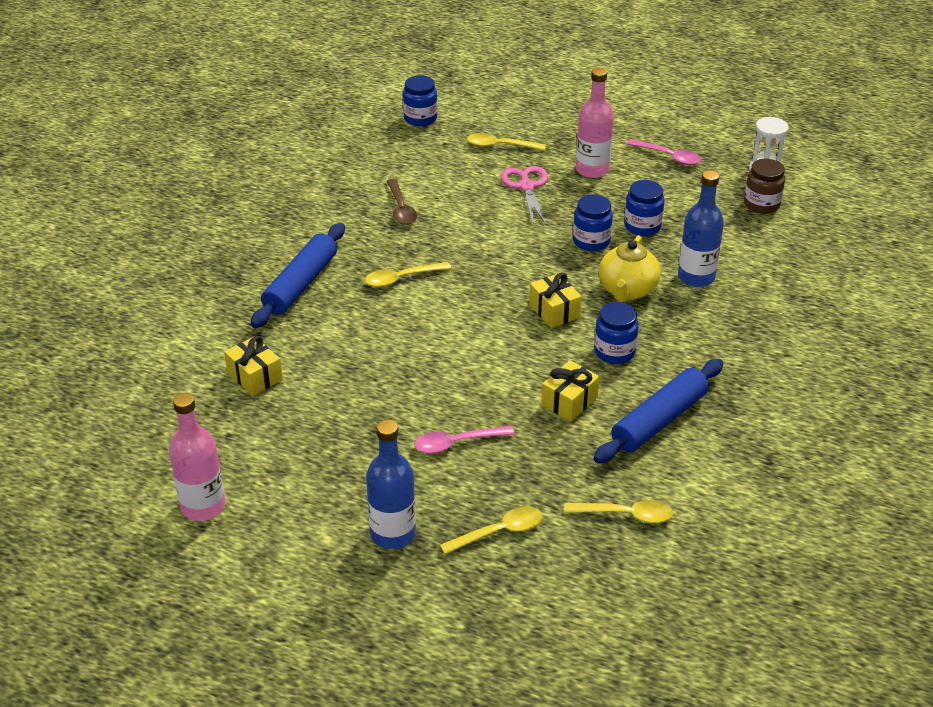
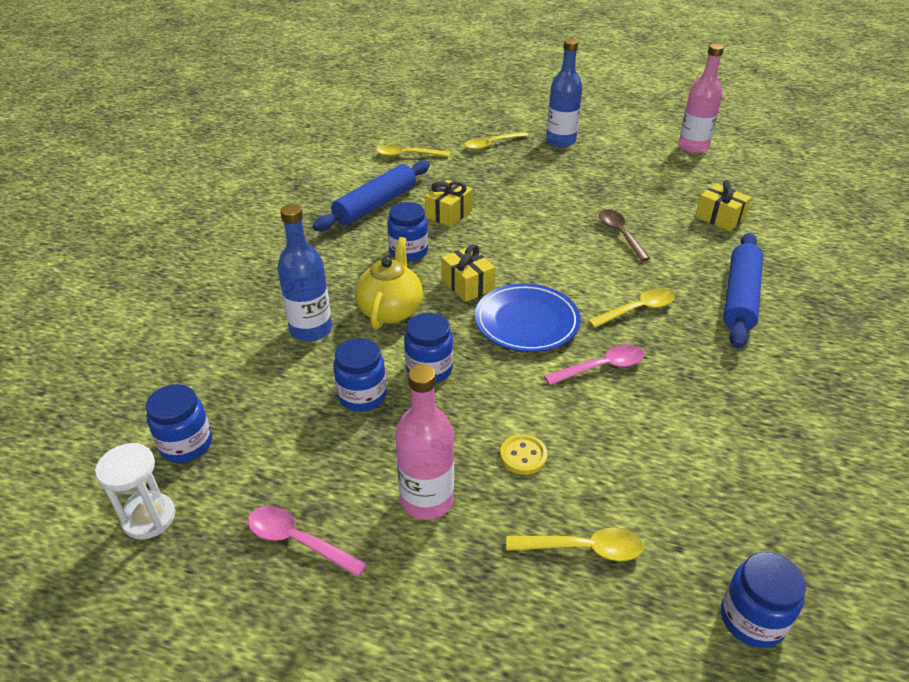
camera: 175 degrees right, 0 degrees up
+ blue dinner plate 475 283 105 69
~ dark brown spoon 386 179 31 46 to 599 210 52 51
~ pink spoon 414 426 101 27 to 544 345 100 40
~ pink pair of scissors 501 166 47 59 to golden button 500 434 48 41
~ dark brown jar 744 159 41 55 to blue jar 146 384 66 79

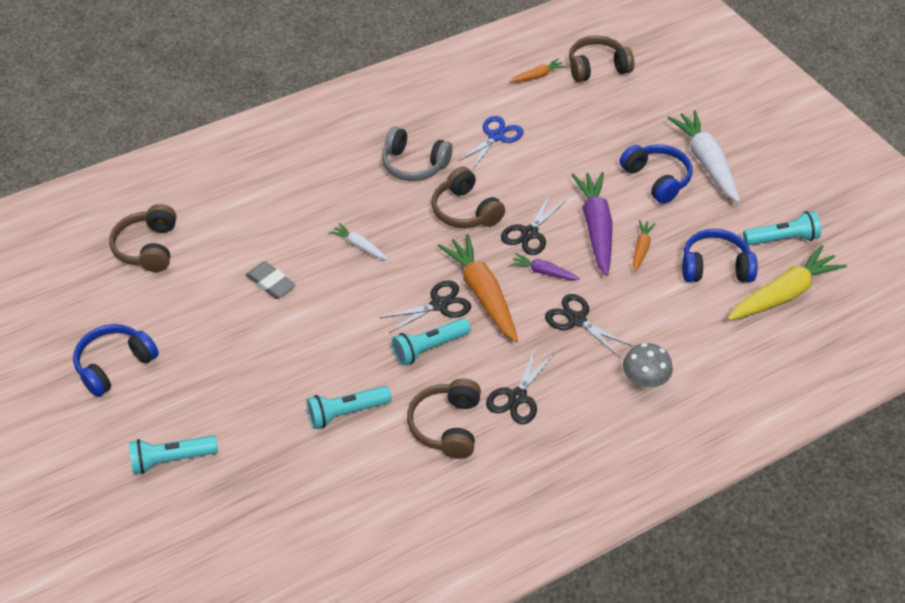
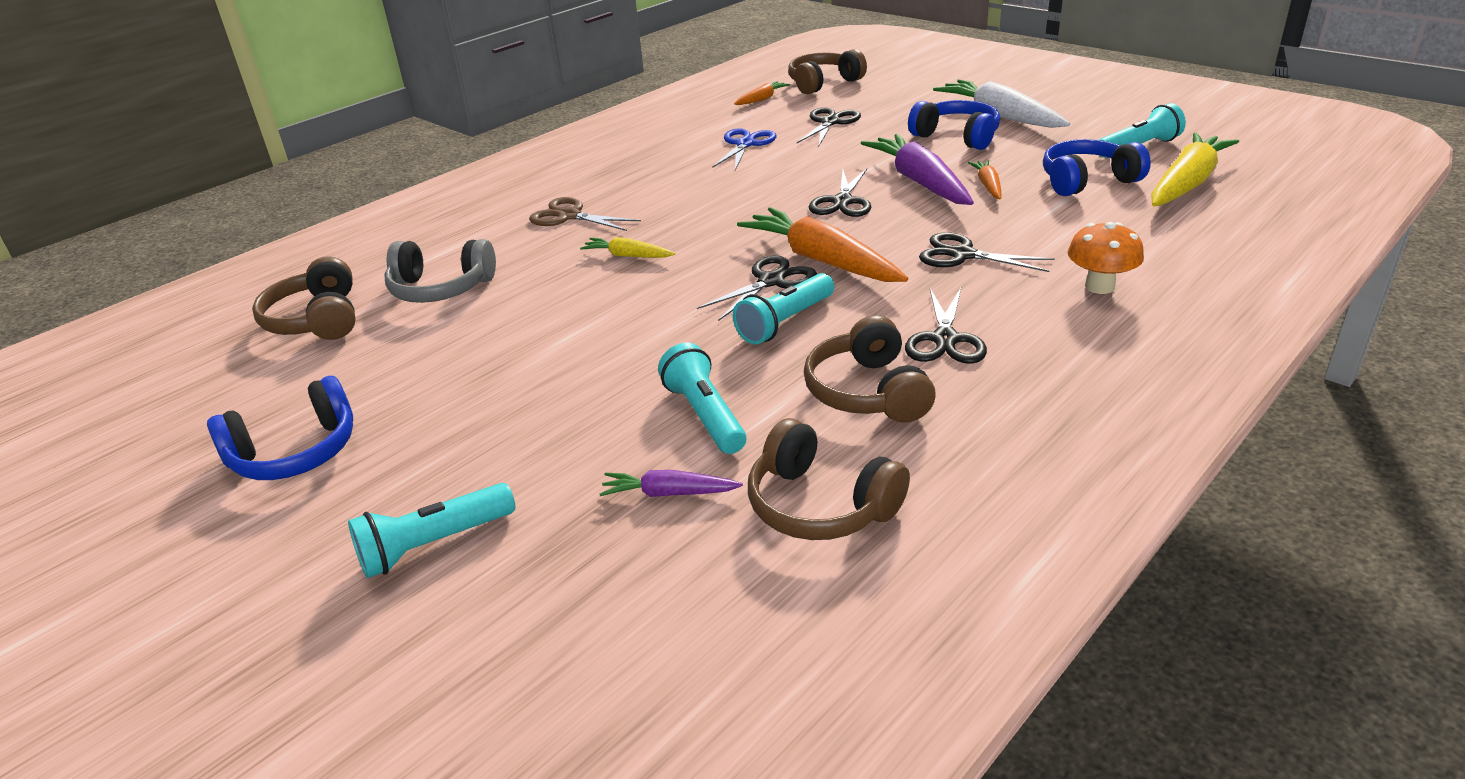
camera: 15 degrees left, 15 degrees down
- ash-grey gum eraser 246 261 50 38
+ dark brown pair of scissors 529 197 112 34
+ ebony pair of scissors 797 107 64 39
~ ash-grey headset 382 127 71 54 to 384 239 112 64
~ dark brown headset 431 167 74 61 to 748 418 162 122
~ violet root vegetable 510 253 70 27 to 600 470 143 27
~ pure white root vegetable 329 223 59 37 to golden root vegetable 580 237 95 21
~ ash-grey mushroom 623 343 50 47 to orange-coloured mushroom 1068 222 76 72
~ blue headset 73 324 86 73 = 207 376 146 104 150 degrees counterclockwise
~ turquoise flashlight 306 386 86 43 = 658 343 89 111 105 degrees clockwise

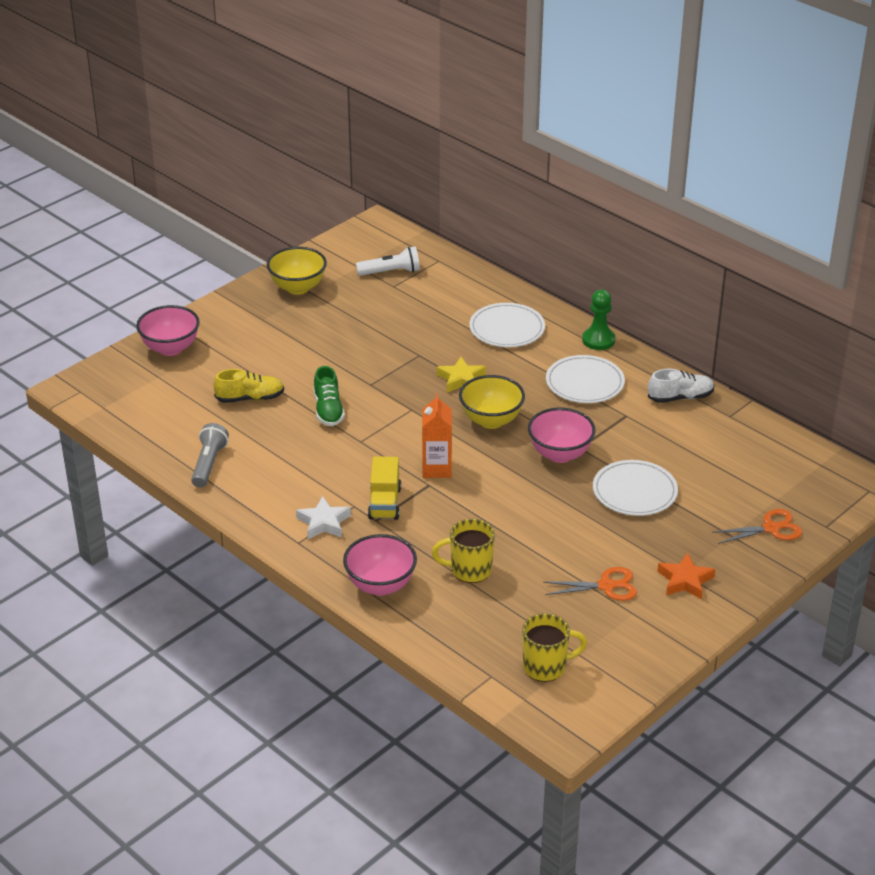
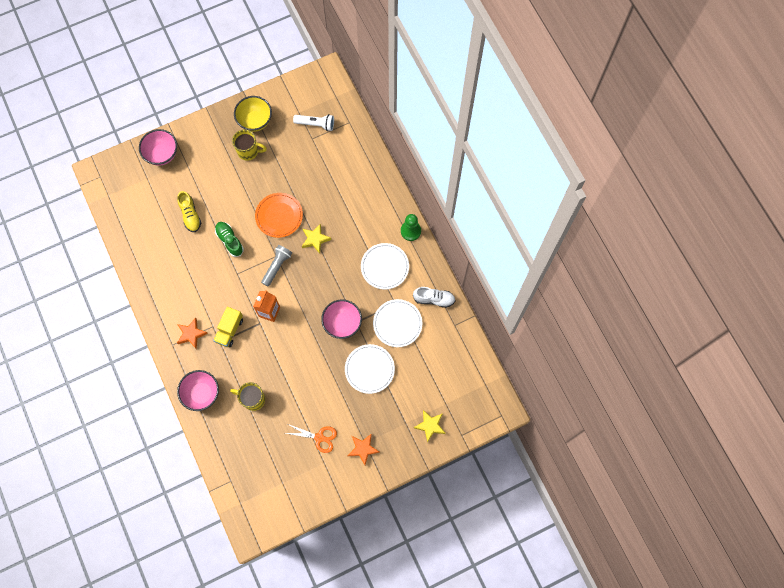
camera: 20 degrees right, 35 degrees up
- golden serving bowl 459 375 66 54
+ orange-coloured dinner plate 255 193 48 45
~ ash-grey flashlight 191 423 38 65 to 261 245 31 42
~ pure white dinner plate 469 303 76 44 to 373 299 49 48
~ golden coffee mug 522 613 65 69 to 232 130 35 31
~ orange-coloured pair of scissors 712 509 90 35 to golden five-pointed star 414 410 32 33
~ pure white five-pointed star 296 496 55 43 to orange-coloured five-pointed star 177 318 31 31
~ golden shoe 213 369 71 34 = 177 191 24 41 60 degrees clockwise
~ emerald shoe 314 366 31 60 = 215 222 29 35 135 degrees clockwise

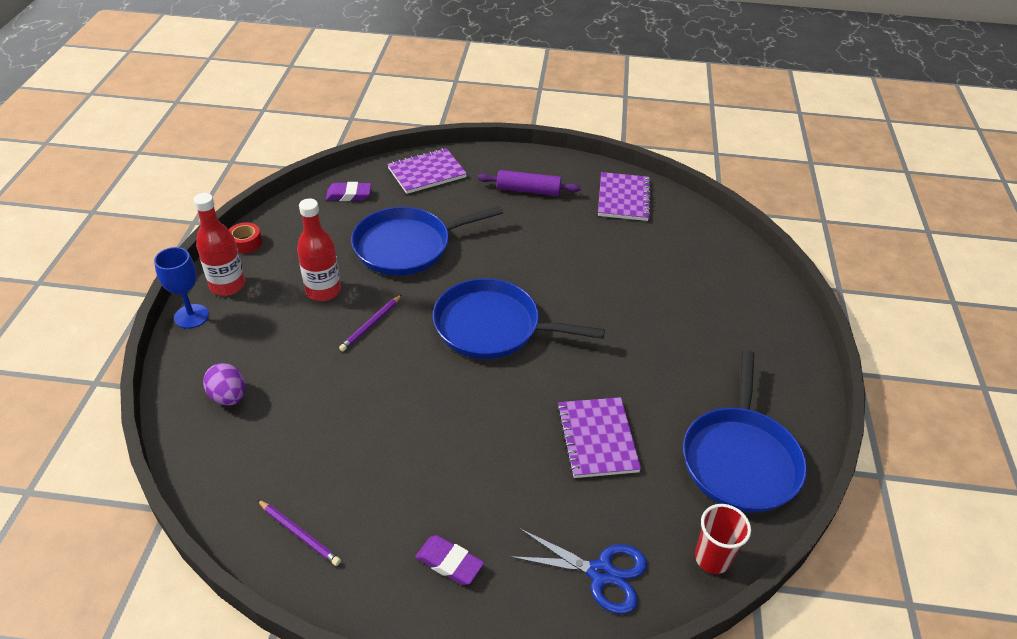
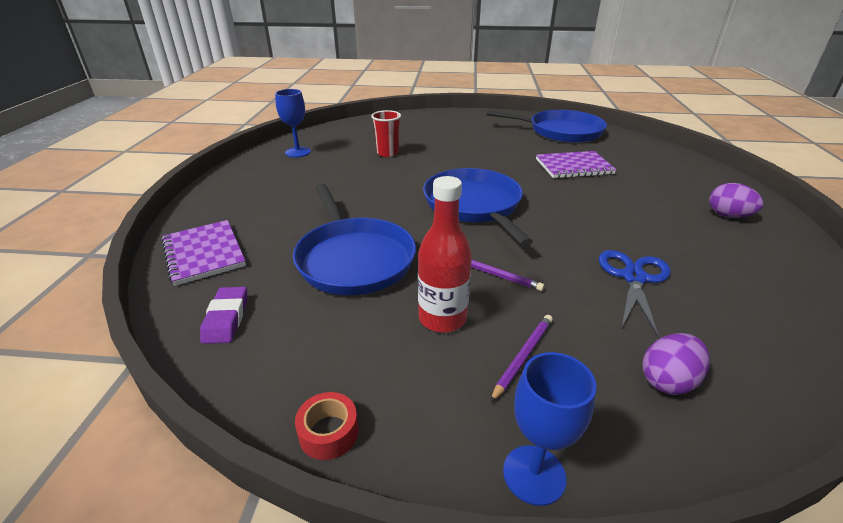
camera: 90 degrees left, 10 degrees down
- red flask 193 193 52 103
- violet rolling pin 478 170 103 26
~ violet pencil 257 500 84 66 to 490 315 63 88
~ blue pair of scissors 509 529 138 85 to 599 250 72 88
~ red tumbler 695 504 56 70 to 371 110 30 47
~ violet gum eraser 415 535 69 50 to violet egg 709 183 55 35
~ violet exercise book 598 172 53 49 to blue wine glass 275 89 36 69
~ blue frying pan 433 278 172 81 = 423 168 110 78 150 degrees clockwise

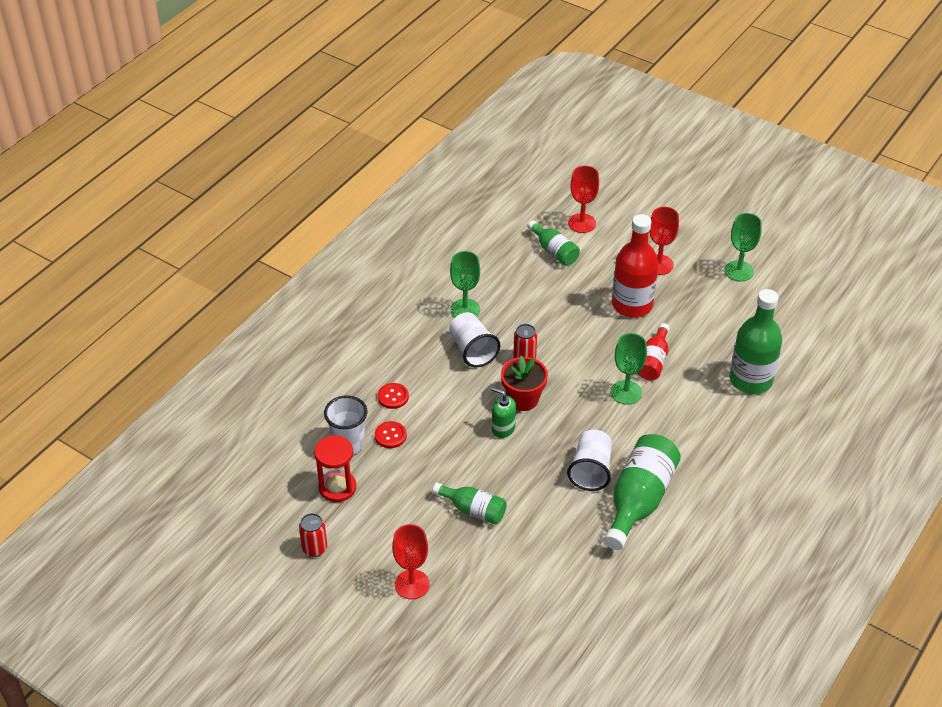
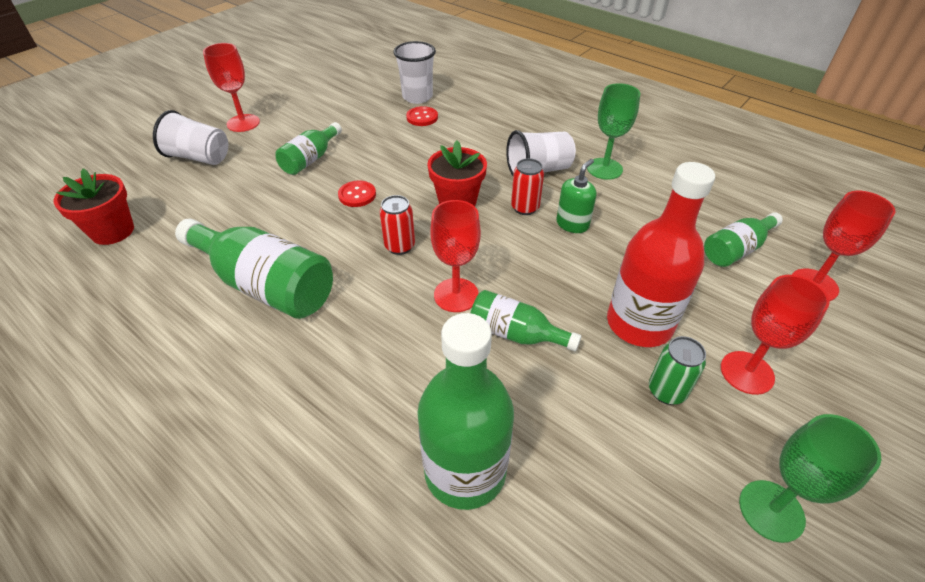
camera: 95 degrees right, 0 degrees up
- red hourglass 314 435 42 67
+ red potted plant 53 168 81 77
+ emerald soda can 649 336 57 69
~ red soda can 299 513 28 44 to 379 195 36 60
~ red button 378 383 31 26 to 338 181 38 26
~ emerald soap dispenser 491 387 25 51 to 556 159 40 74
~ pure white tumbler 567 430 45 61 to 153 110 75 55
~ emerald wine glass 611 333 36 72 to red wine glass 430 200 51 112
~ red flask 637 323 32 57 to emerald flask 471 290 110 62

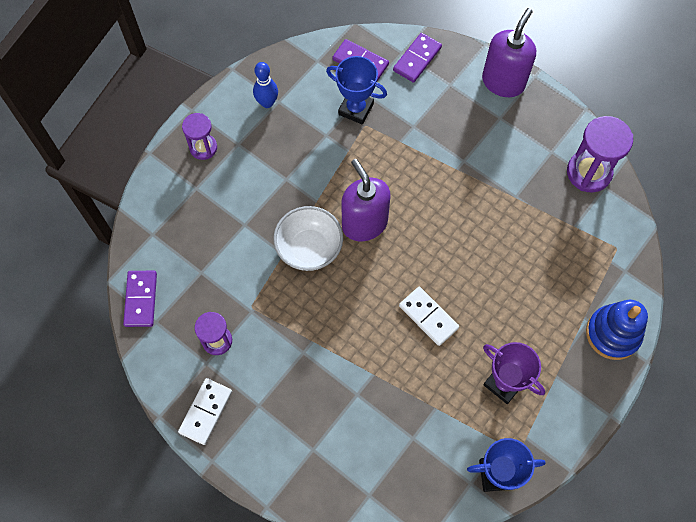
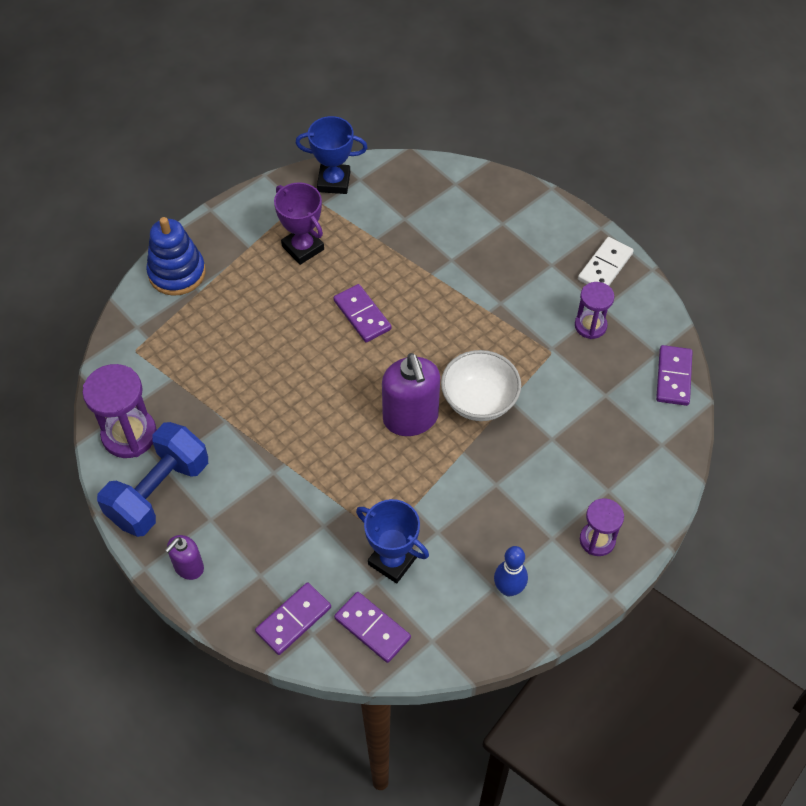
camera: 170 degrees left, 10 degrees down
+ blue hand weight 97 422 111 115
~ pure white domino piece 399 287 60 59 to violet domino piece 333 284 58 58
~ violet soap dispenser 482 8 54 89 = 165 535 39 45 x0.55

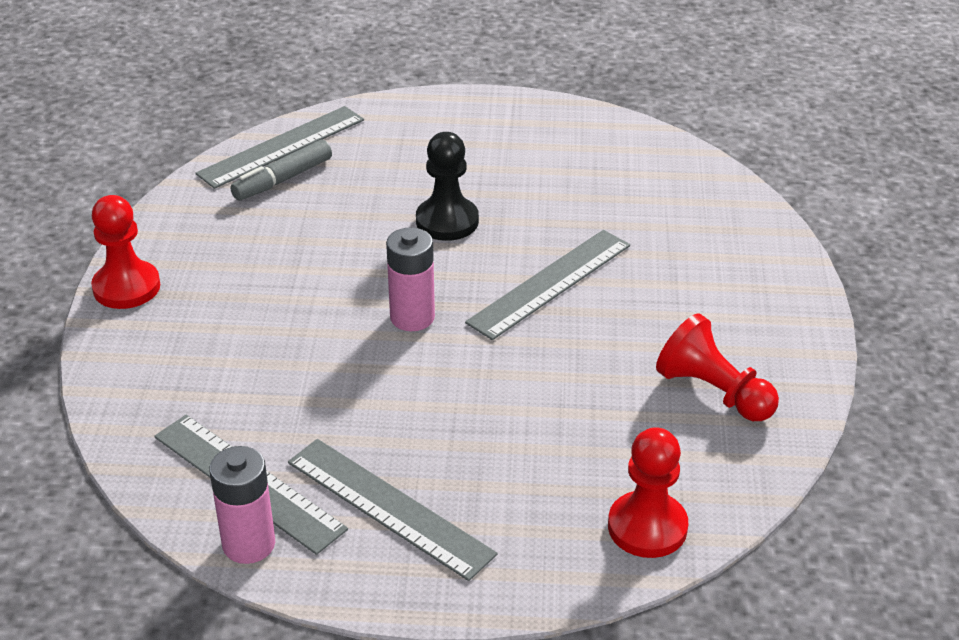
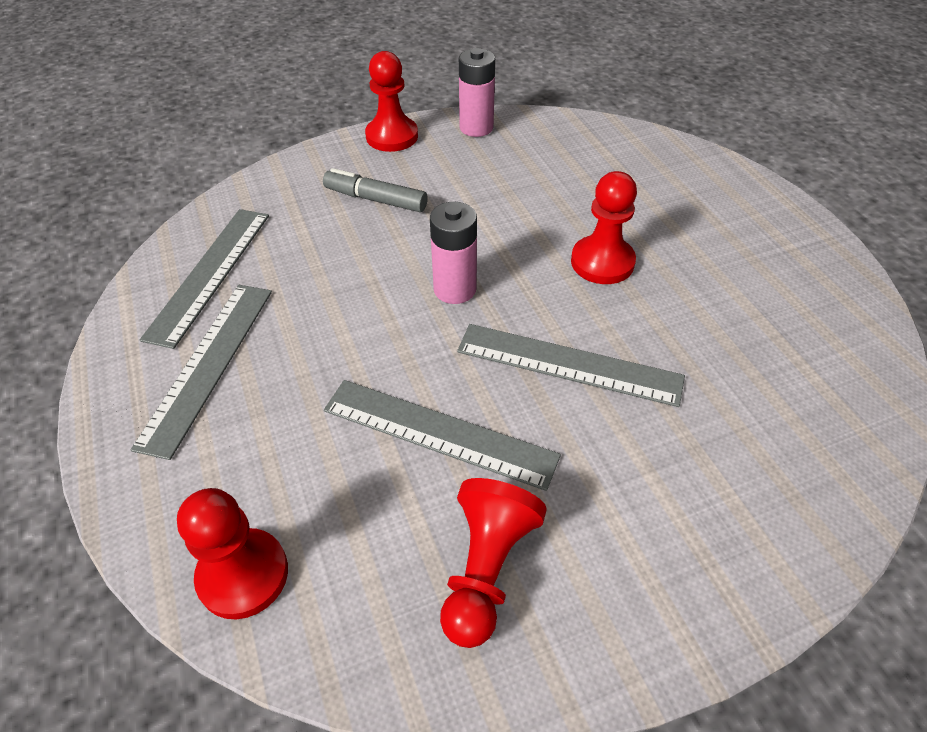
camera: 65 degrees right, 10 degrees up
~ ash-grey ruler 196 106 168 83 to 324 380 237 111
~ pink battery 209 446 66 118 to 459 48 36 89
~ ash-grey felt pen 230 140 102 61 to 323 168 105 44
~ ebony game pawn 416 132 63 109 to red game pawn 571 171 66 113

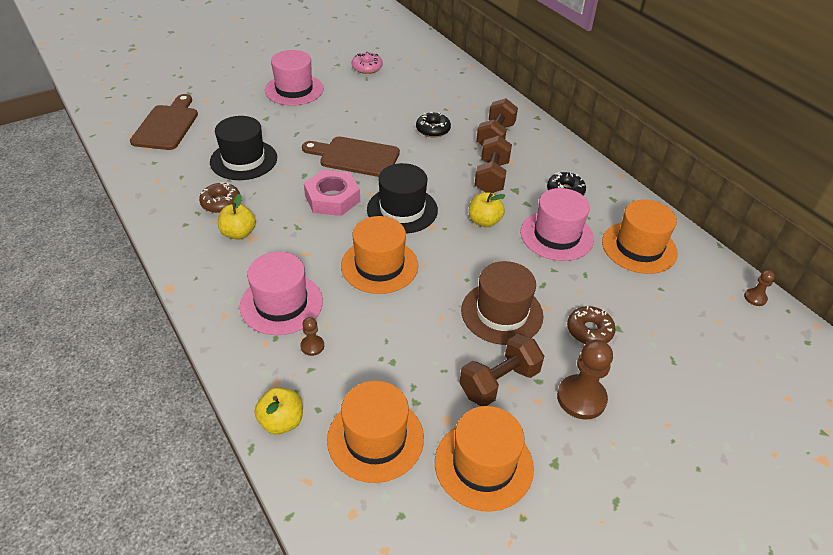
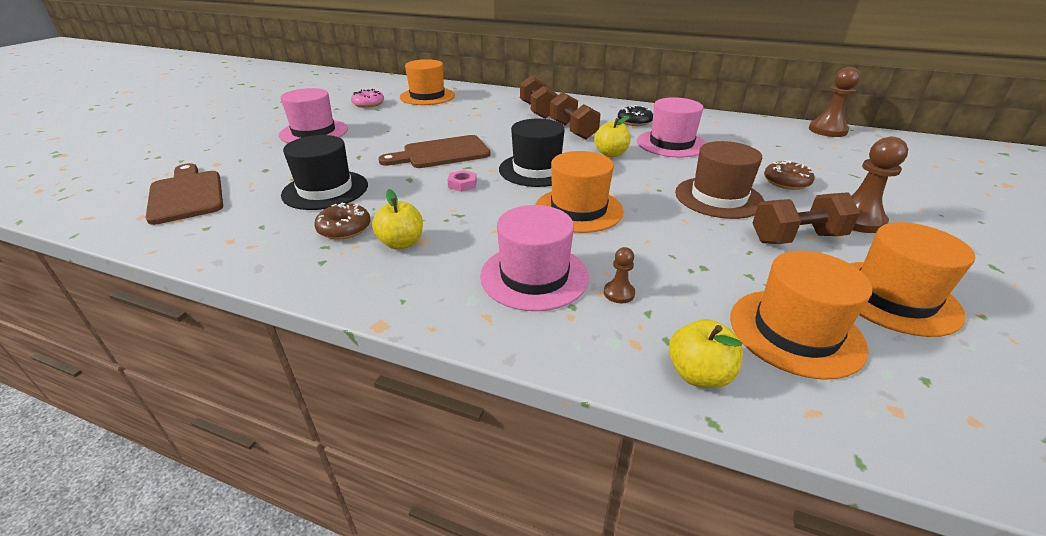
camera: 35 degrees left, 10 degrees down
- ebony donut 416 112 35 26
~ orange-coloured tall hat 602 200 76 74 to 400 59 55 46
~ dark brown hand weight 459 334 85 72 = 753 192 107 52 60 degrees clockwise
~ pink hex nut 304 170 56 46 = 447 170 30 22 x0.48
~ dark brown game pawn 744 270 31 36 = 809 67 51 70 x1.97

